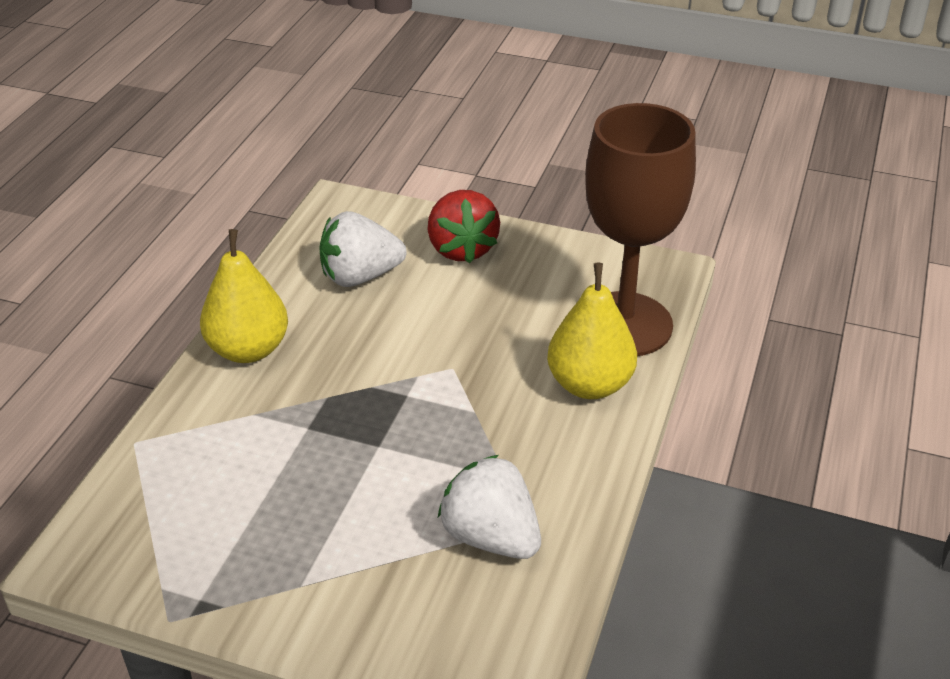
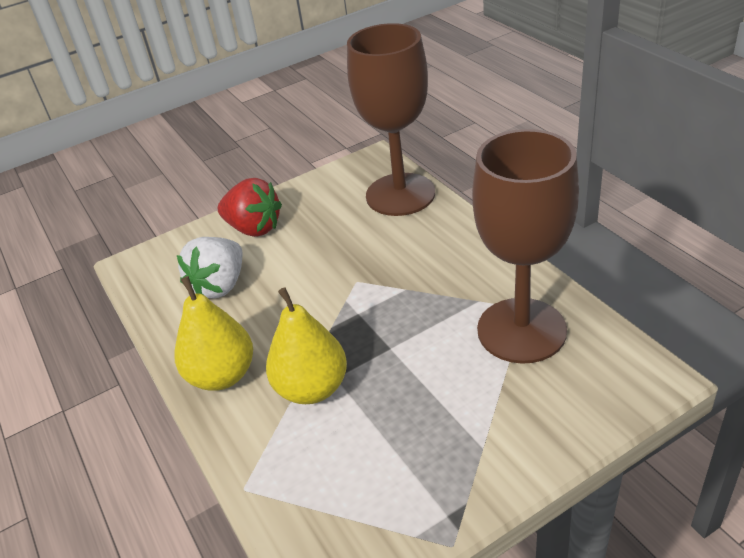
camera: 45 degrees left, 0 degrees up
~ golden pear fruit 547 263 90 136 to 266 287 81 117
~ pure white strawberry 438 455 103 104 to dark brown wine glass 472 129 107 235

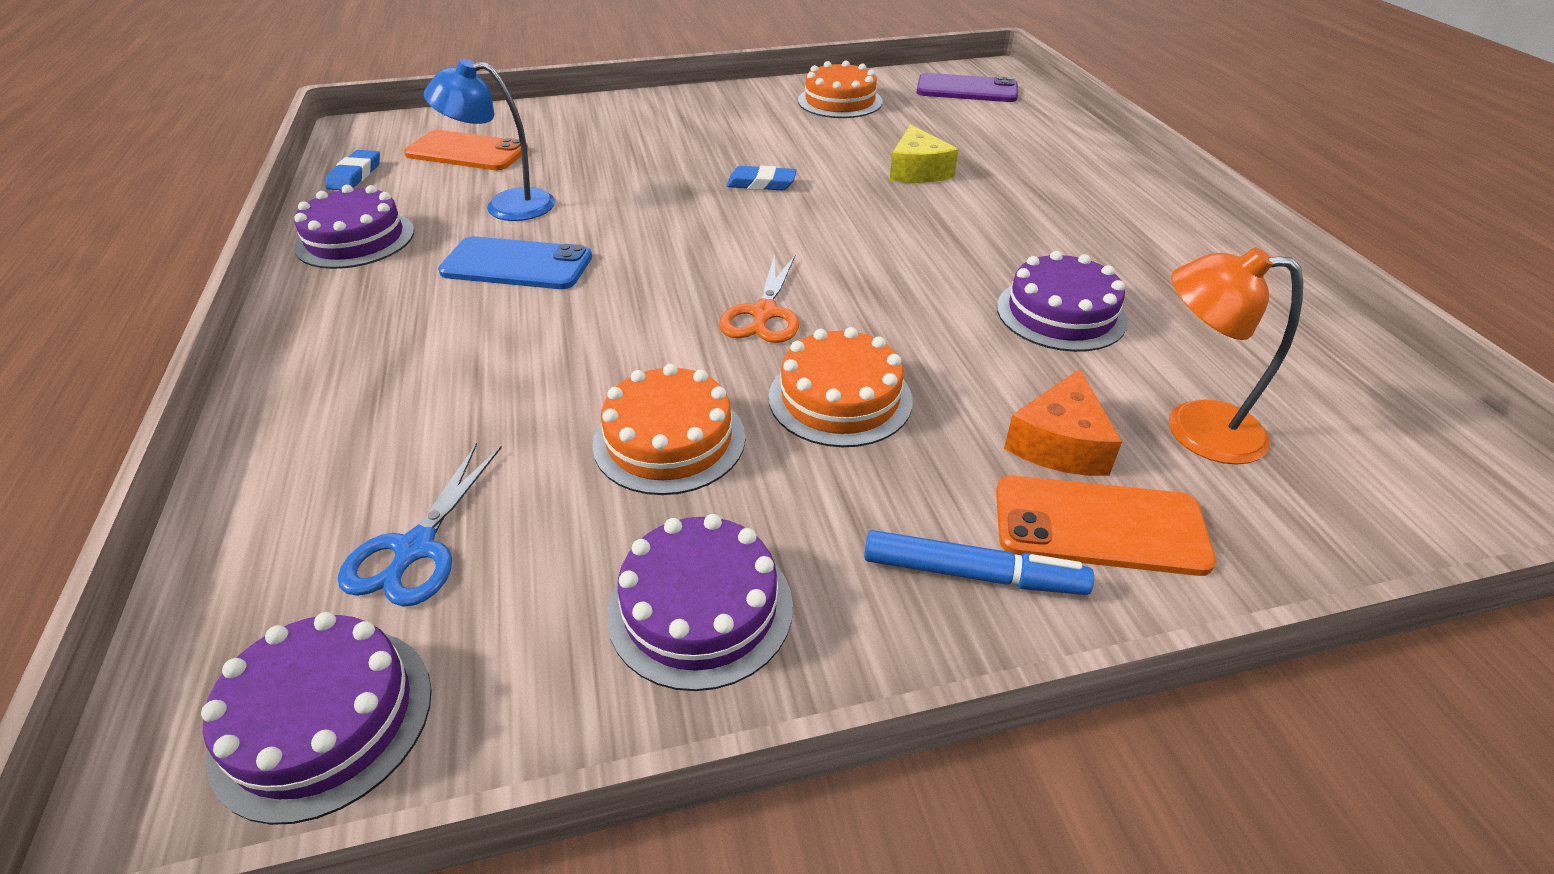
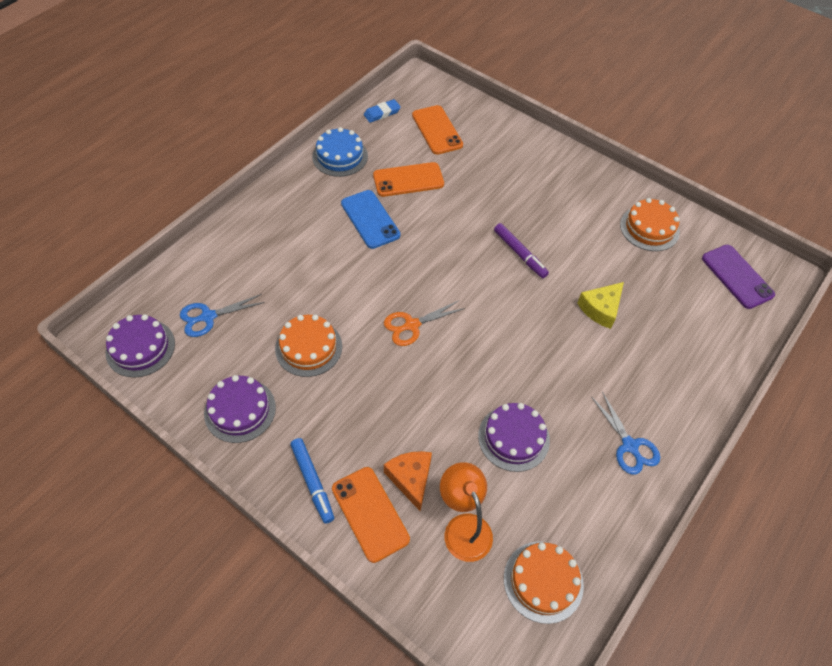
camera: 50 degrees right, 15 degrees up
+ blue pair of scissors 592 392 68 83
~ orange-coloured cake 769 327 143 120 to 504 541 80 83
~ blue reading lamp 424 59 131 162 to orange-coloured mobile phone 373 162 71 35
~ blue gum eraser 726 166 71 25 to violet felt pen 494 223 55 55
~ violet cake 294 185 120 84 to blue cake 312 127 56 50
~ orange-coloured cheese 1004 369 118 107 = 384 451 48 60 90 degrees clockwise

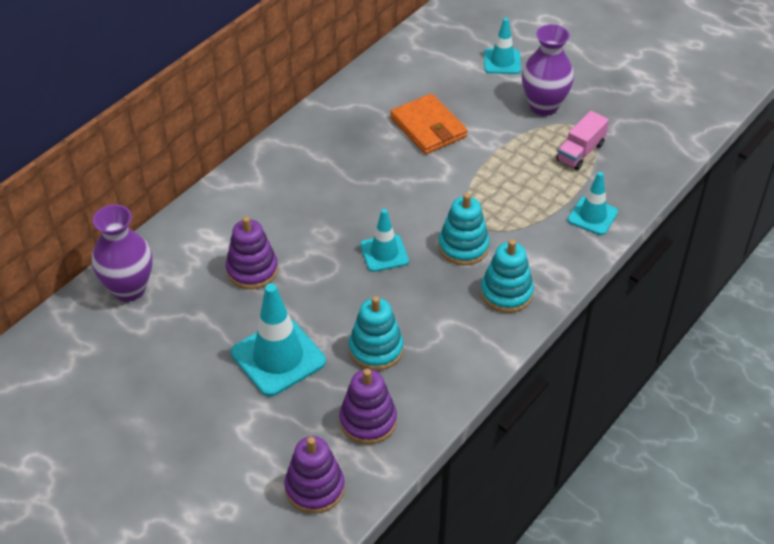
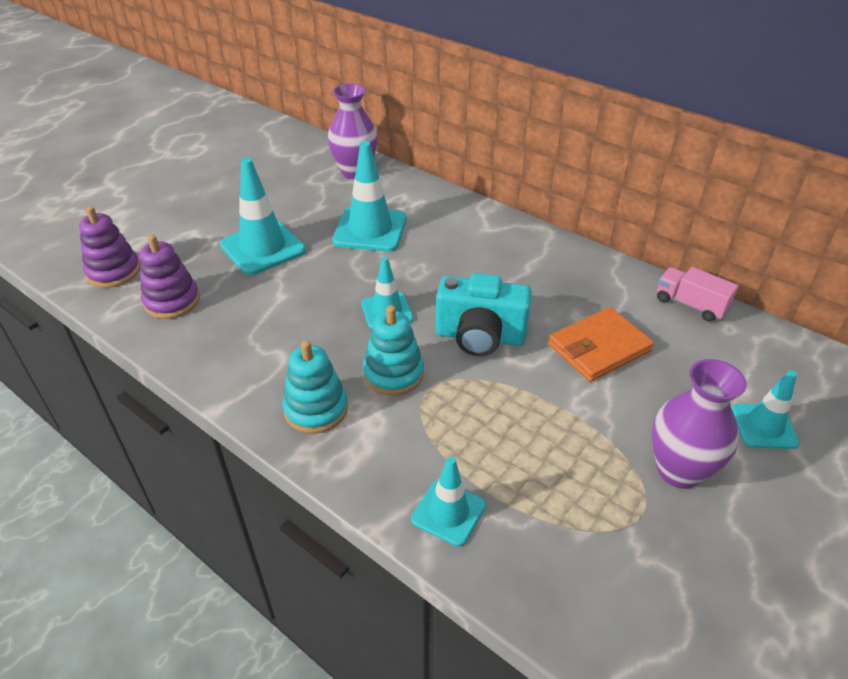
camera: 90 degrees right, 5 degrees down
- turquoise stacking rings 349 296 54 75
+ turquoise photo camera 436 273 96 83
~ pink toy truck 556 111 53 59 to 657 267 82 55
~ violet stacking rings 226 216 52 73 to turquoise traffic cone 332 141 75 111

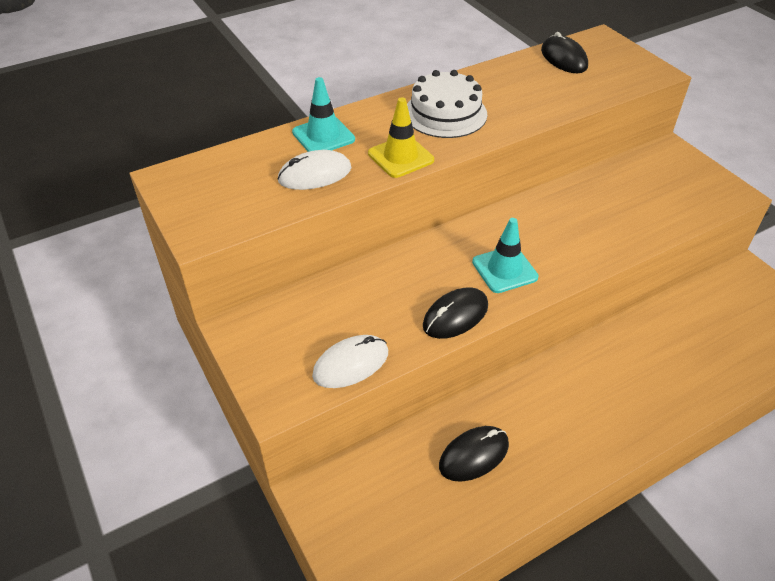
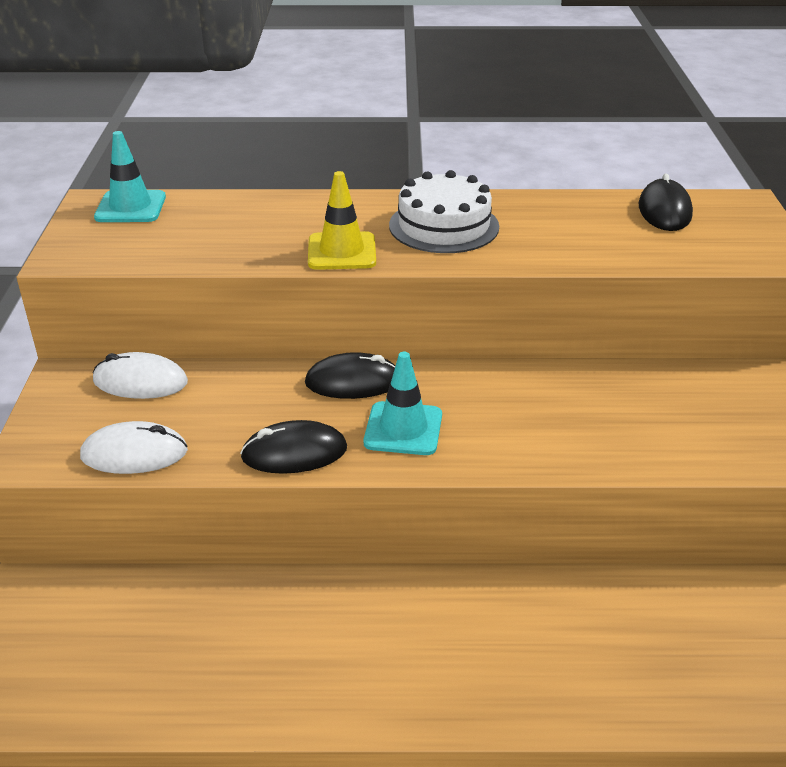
camera: 30 degrees right, 10 degrees down
~ pure white mouse 278 150 73 40 to 93 352 95 47
~ turquoise traffic cone 292 77 63 75 to 94 131 72 91
~ ebony mouse 439 426 70 56 to 305 352 90 47

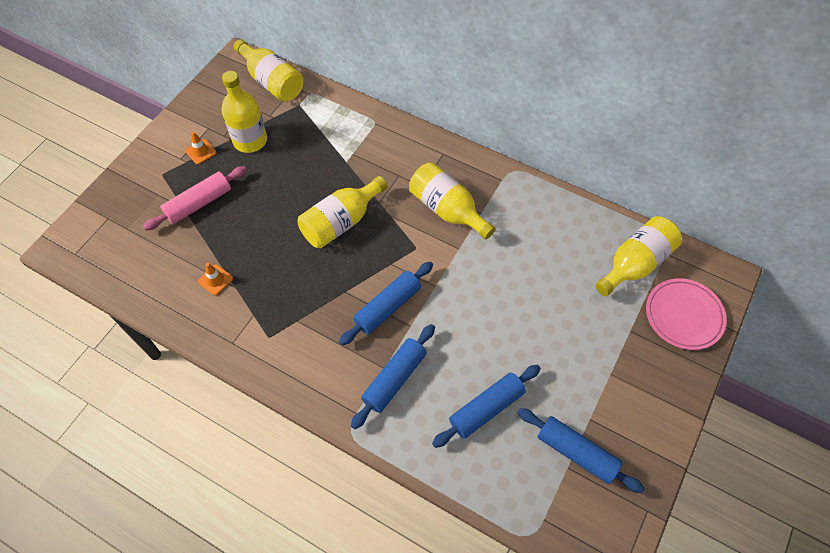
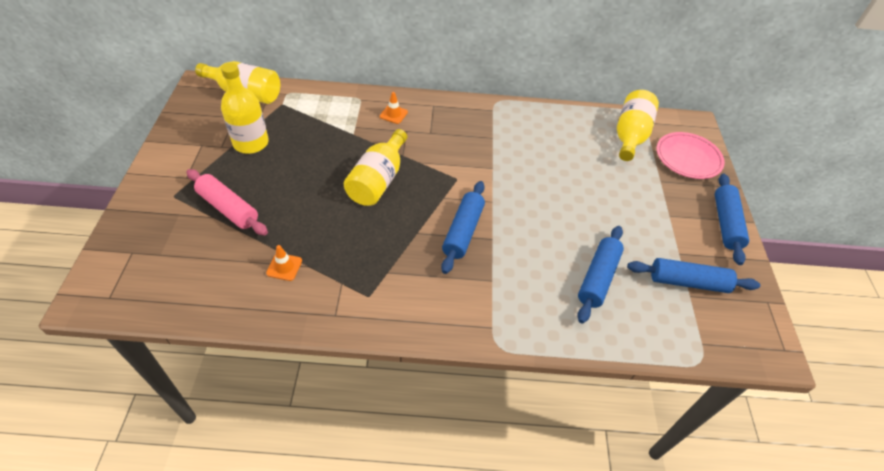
camera: 30 degrees left, 10 degrees down
- golden flask 409 162 86 78
~ orange-coloured traffic cone 185 132 32 32 to 380 92 28 32
~ blue rolling pin 351 324 84 105 to 715 174 34 91
~ pink rolling pin 143 166 104 65 = 186 169 82 67 75 degrees counterclockwise

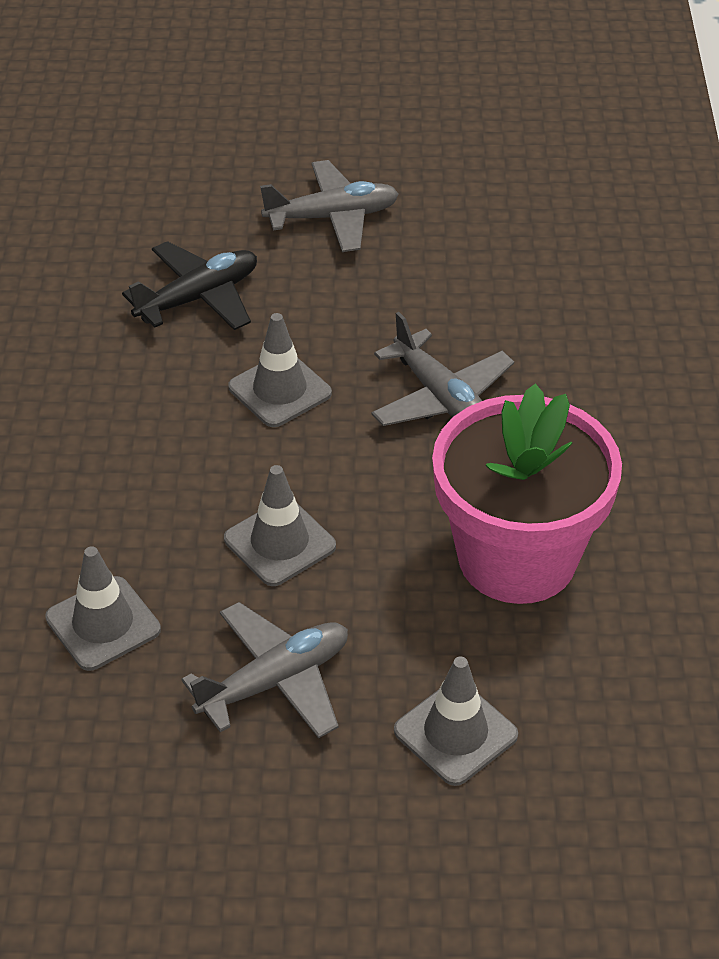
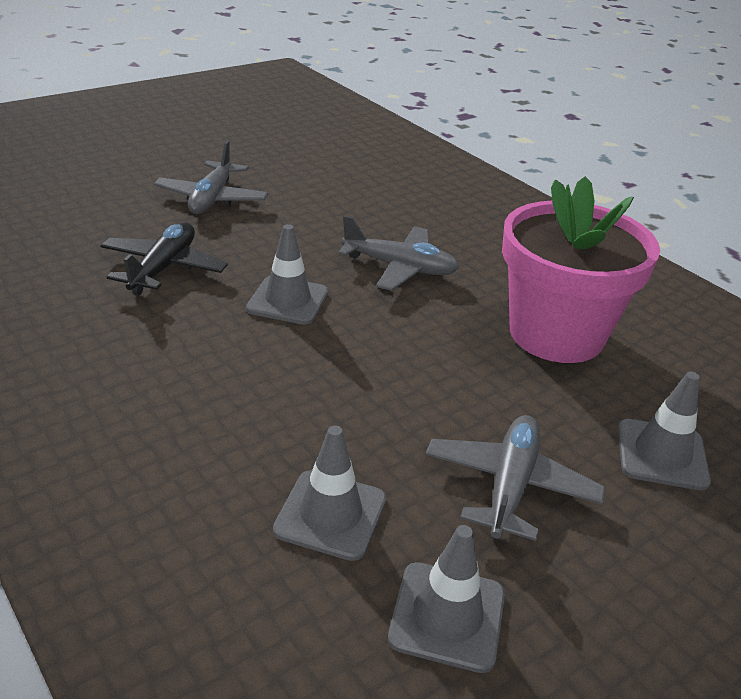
camera: 40 degrees left, 10 degrees down
~ ash-grey traffic cone 224 465 112 121 to 388 525 117 148
~ ash-grey aeroplane 260 160 139 92 = 154 141 114 73 150 degrees clockwise

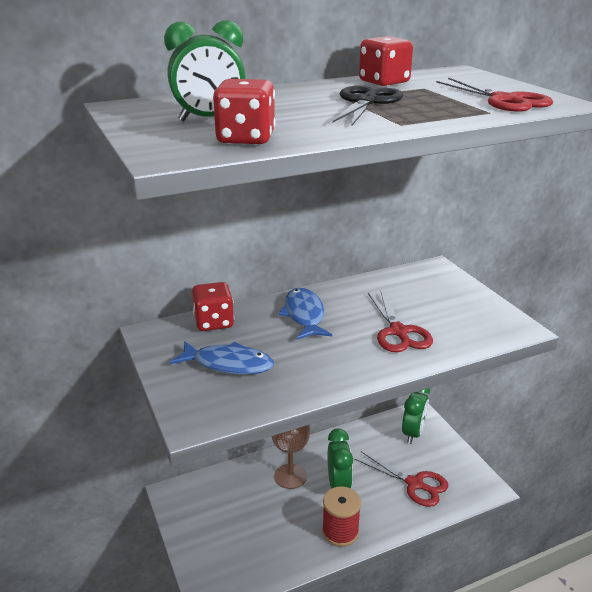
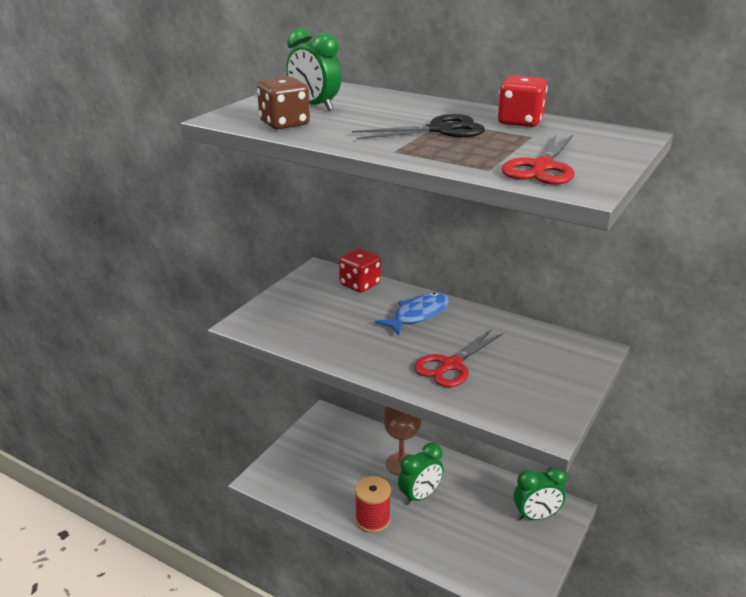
camera: 55 degrees right, 0 degrees up
- blue toy fish 170 341 104 33
- red pair of scissors 355 451 93 56
~ red dice 213 79 62 66 to dark brown dice 257 77 53 52

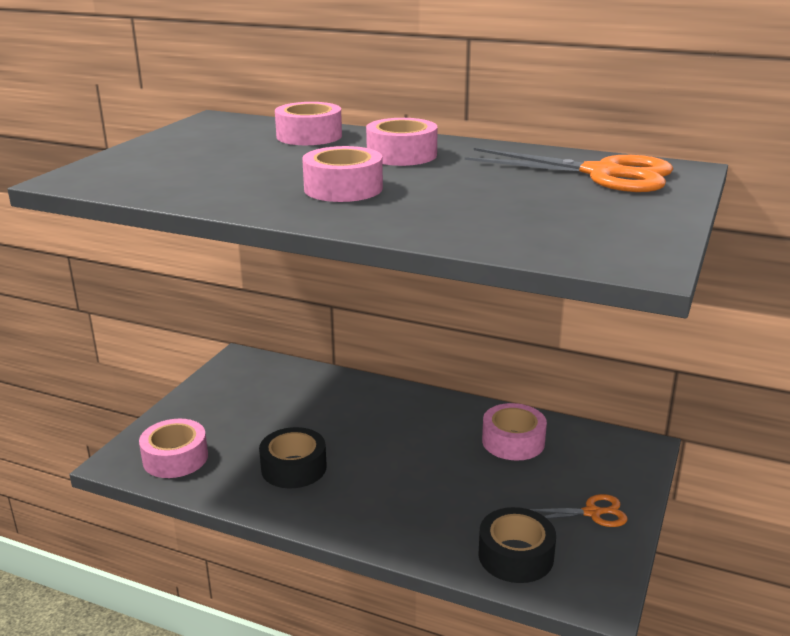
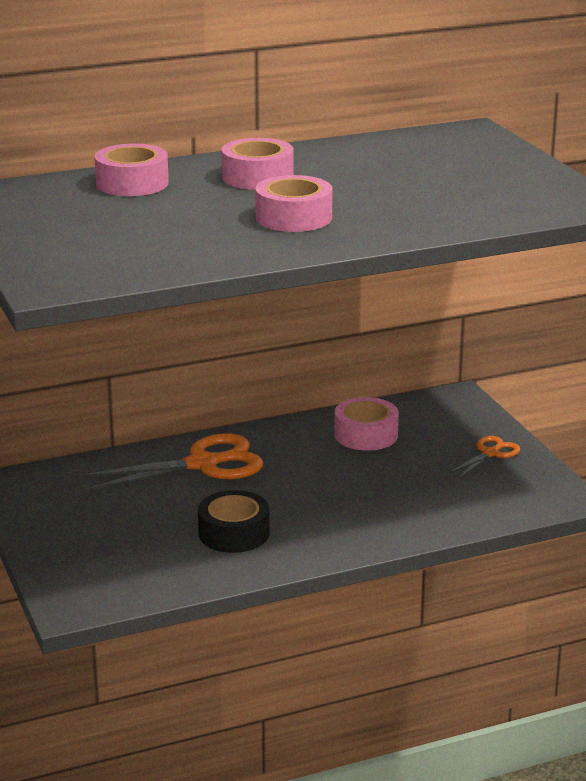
camera: 45 degrees left, 0 degrees up
- pink tape 139 419 69 59
- ebony tape 478 507 78 76
~ orange-coloured pair of scissors 465 148 208 44 to 79 433 184 58

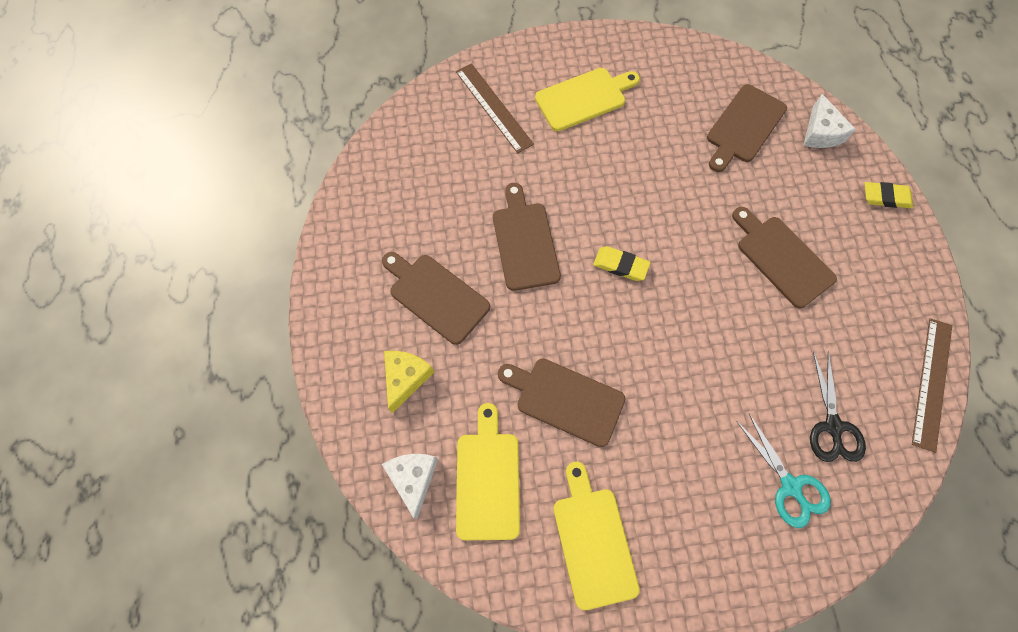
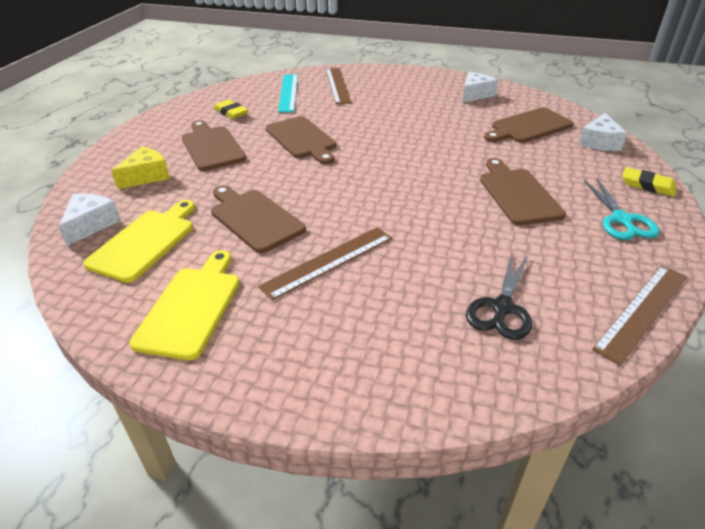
camera: 25 degrees right, 30 degrees down
- golden cutting board 535 68 105 63
+ dark brown ruler 258 227 134 73
+ turquoise ruler 278 74 20 39
+ pure white cheese 462 72 36 31
~ golden gum eraser 593 246 57 35 to 214 100 34 19
~ turquoise pair of scissors 736 414 95 114 to 583 178 77 62
~ dark brown cutting board 493 183 68 108 = 266 116 70 49 135 degrees clockwise

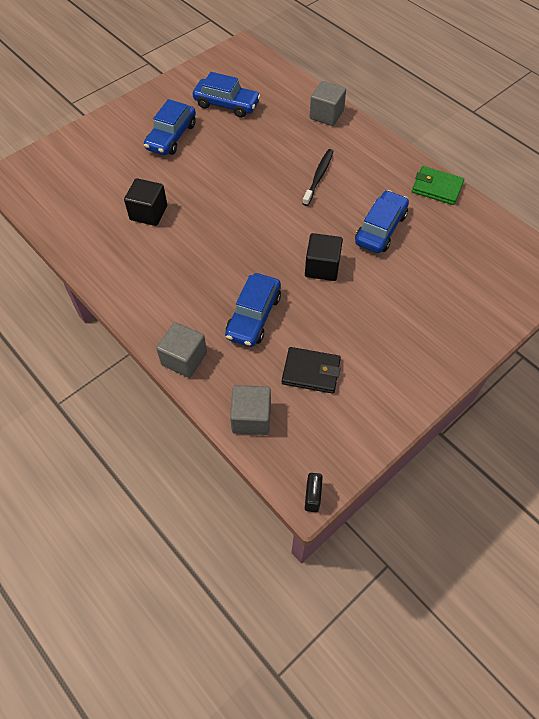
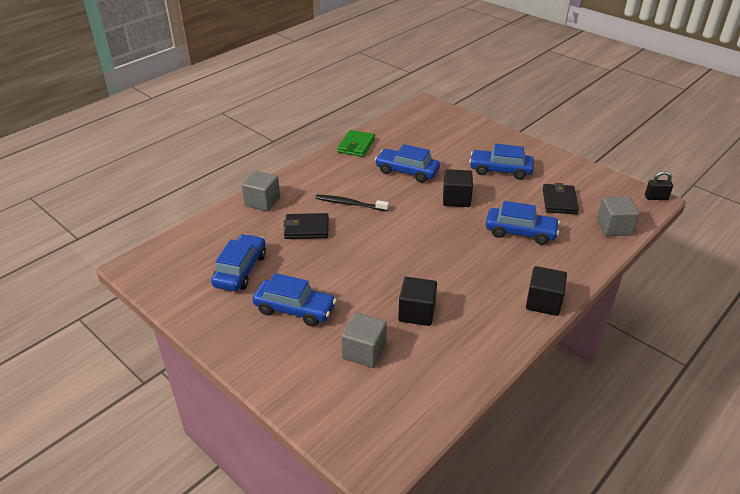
camera: 95 degrees left, 20 degrees down
+ ebony billfold 283 213 46 26
+ blue car 469 144 65 36
+ ebony solid cube 526 266 41 50
~ ash-grey solid cube 156 322 51 56 to 341 312 46 56

